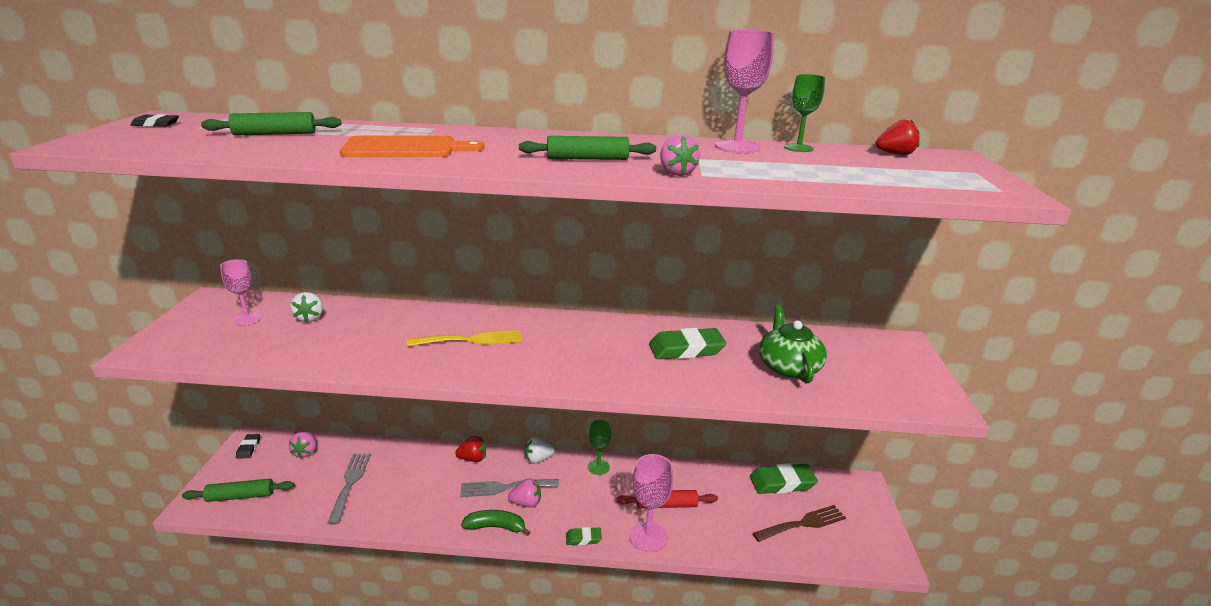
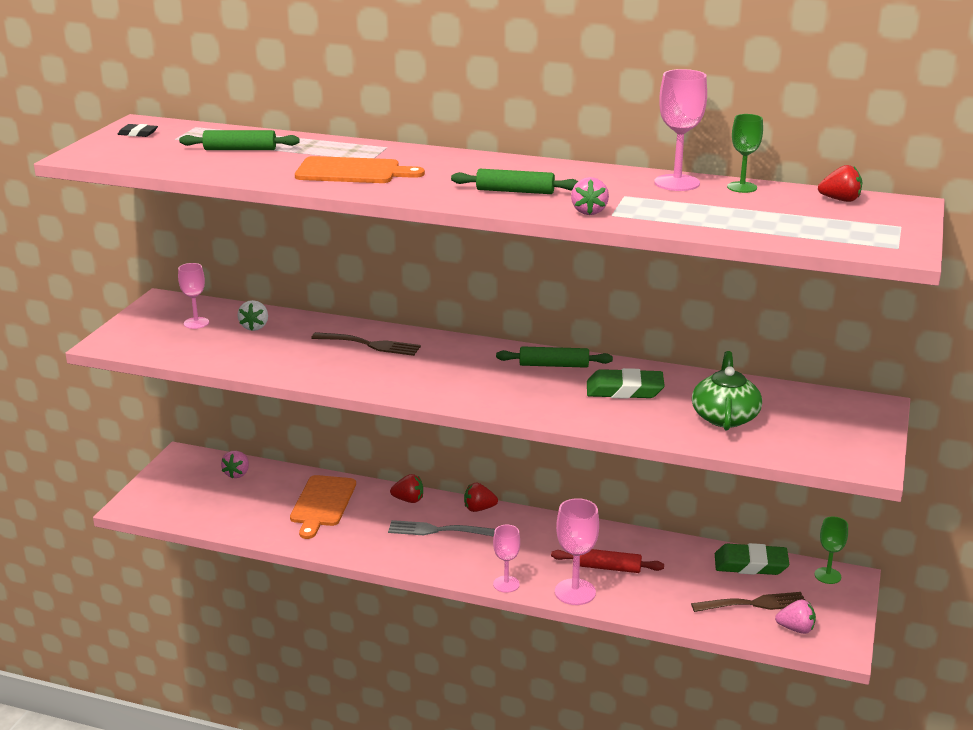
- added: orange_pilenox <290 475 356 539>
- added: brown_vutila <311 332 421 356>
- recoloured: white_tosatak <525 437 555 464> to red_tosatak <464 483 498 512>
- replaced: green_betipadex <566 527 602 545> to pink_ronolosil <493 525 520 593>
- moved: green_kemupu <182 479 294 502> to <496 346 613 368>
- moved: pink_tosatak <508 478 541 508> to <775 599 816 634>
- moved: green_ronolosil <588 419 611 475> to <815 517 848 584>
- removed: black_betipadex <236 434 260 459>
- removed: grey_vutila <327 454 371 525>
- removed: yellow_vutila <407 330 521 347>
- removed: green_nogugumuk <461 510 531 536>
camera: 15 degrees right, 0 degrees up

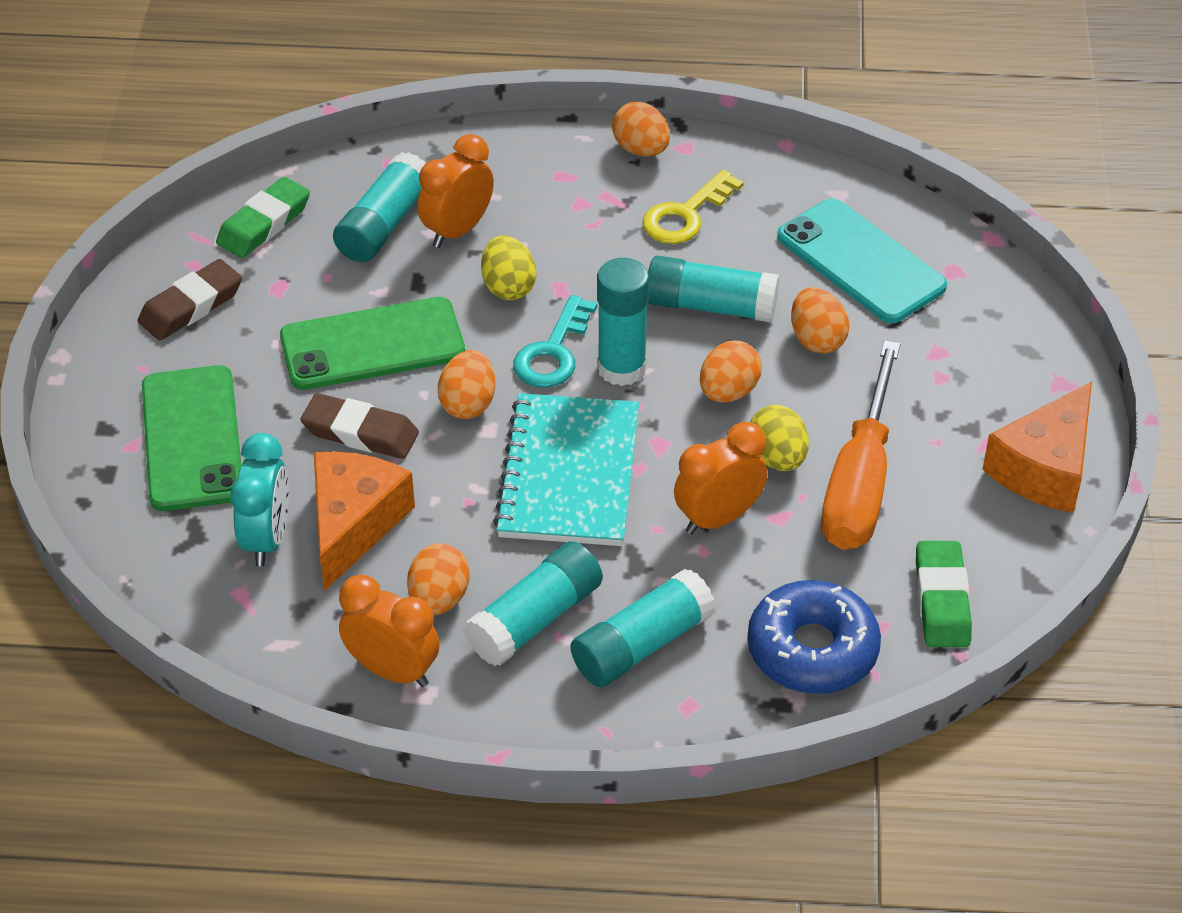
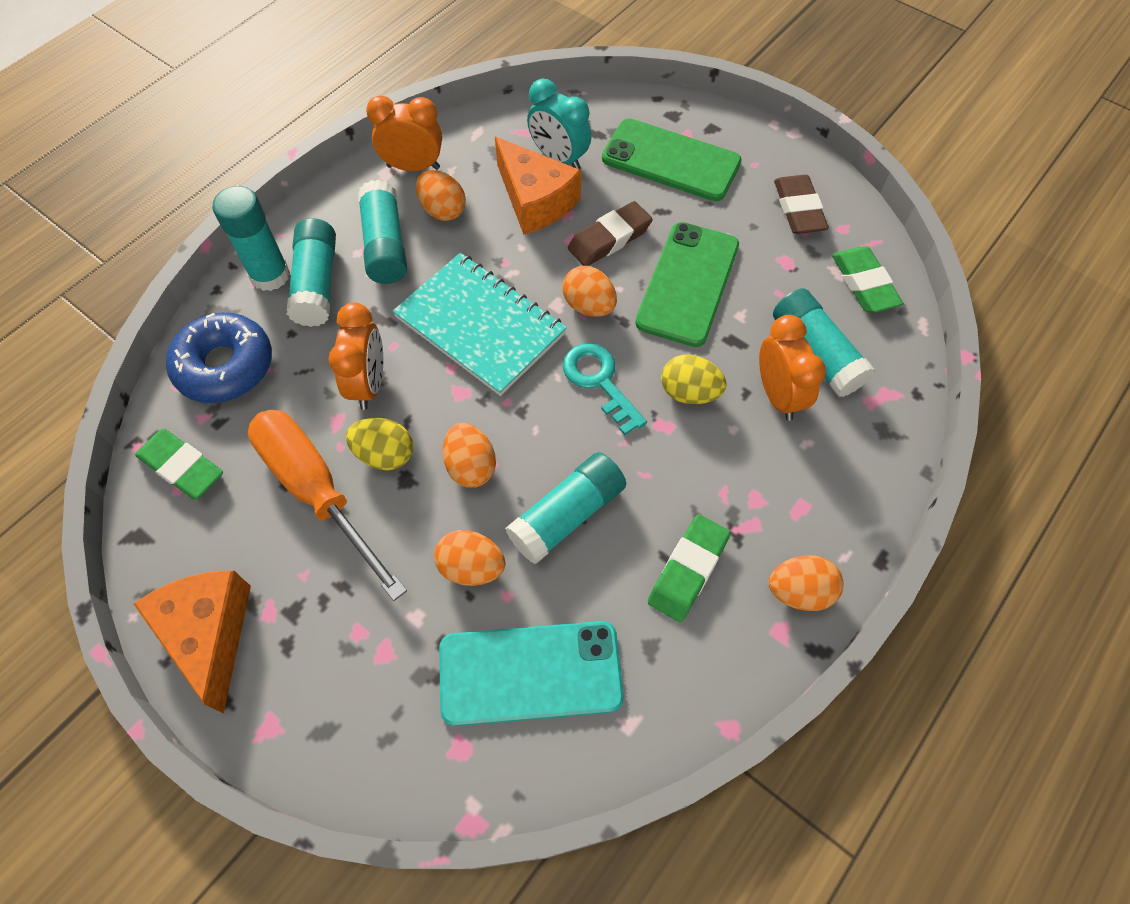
- moved: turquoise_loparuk <597 258 649 386> to <213 186 290 291>
- turned: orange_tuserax <339 575 440 687> = <366 95 442 171> 150 degrees counterclockwise
- replaced: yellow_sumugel <643 170 744 244> to green_betipadex <648 514 731 622>
camera: 125 degrees right, 15 degrees up

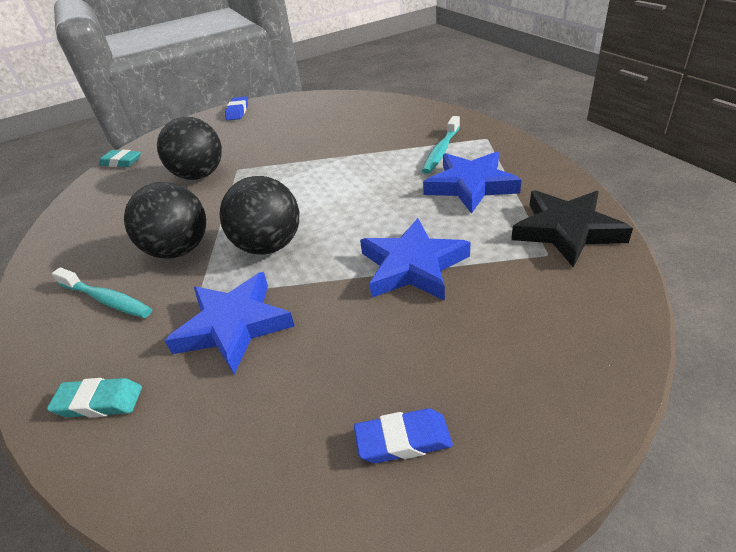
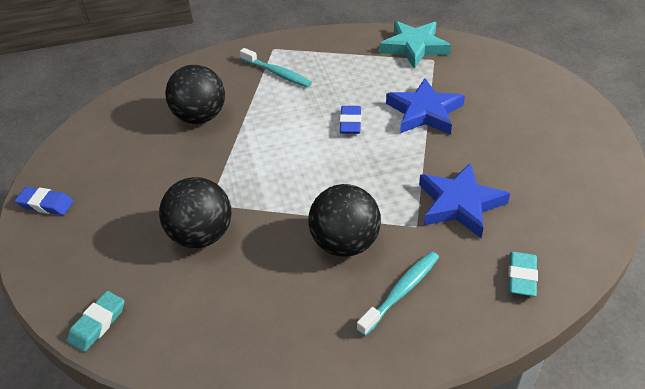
- moved: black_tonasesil <219 176 299 255> to <165 65 225 124>
- moved: blue_betipadex <354 408 453 463> to <340 106 361 134>
- recoloured: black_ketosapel <511 190 633 267> to turquoise_ketosapel <379 21 451 69>
- removed: blue_ketosapel <423 152 521 214>
camera: 80 degrees left, 5 degrees up

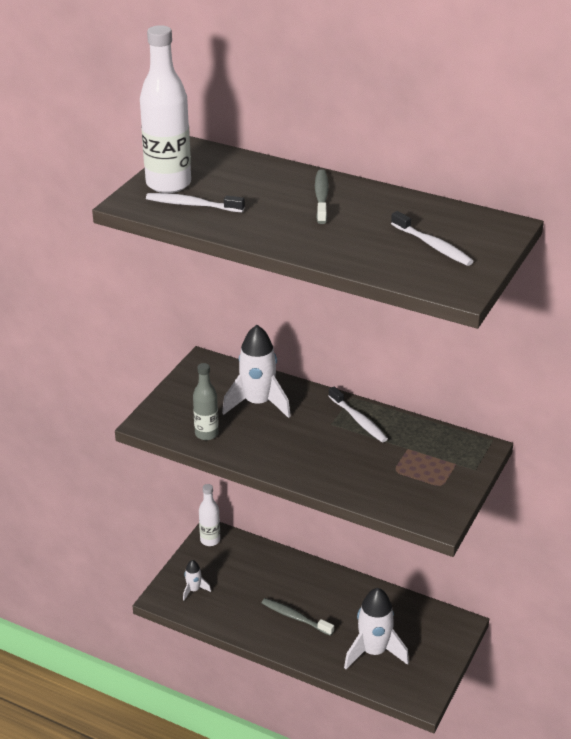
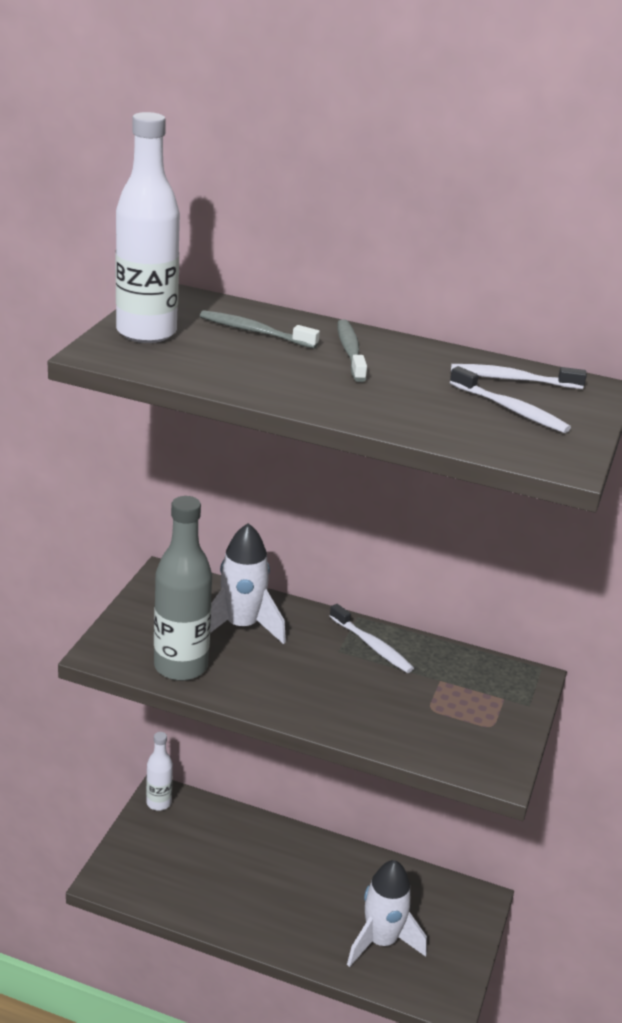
- resized: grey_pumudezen <193 363 219 440> = <154 496 212 681> x1.75
- moved: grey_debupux <262 598 334 636> to <200 310 320 349>
- moved: white_debupux <146 193 245 212> to <451 364 587 389>
- removed: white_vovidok <183 560 211 601>
camera: 10 degrees left, 5 degrees down

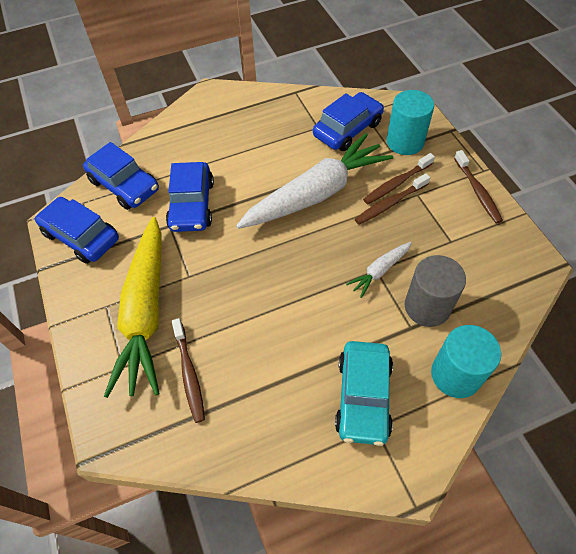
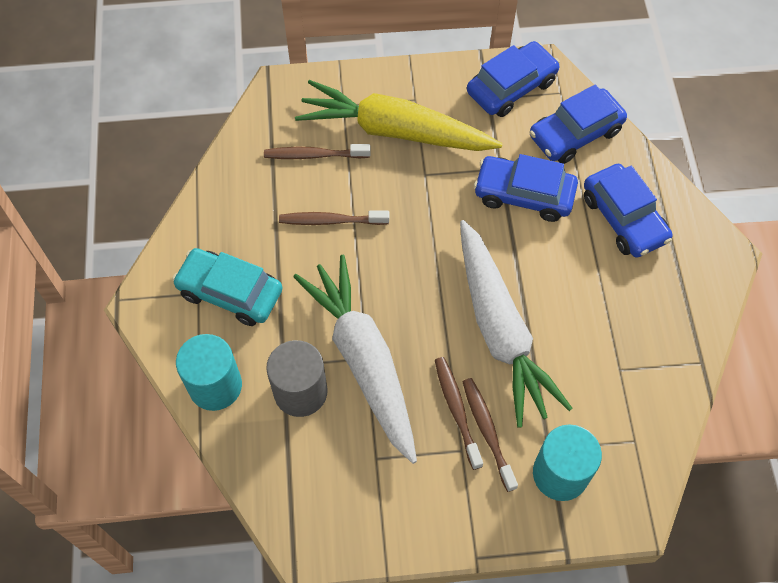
- moved: brown_debupux <454 150 503 223> to <279 210 389 225>
- resized: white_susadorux <346 242 412 298> = <294 255 417 464> x2.27
- moved: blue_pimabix <313 92 384 151> to <584 164 672 257>
camera: 105 degrees right, 5 degrees up

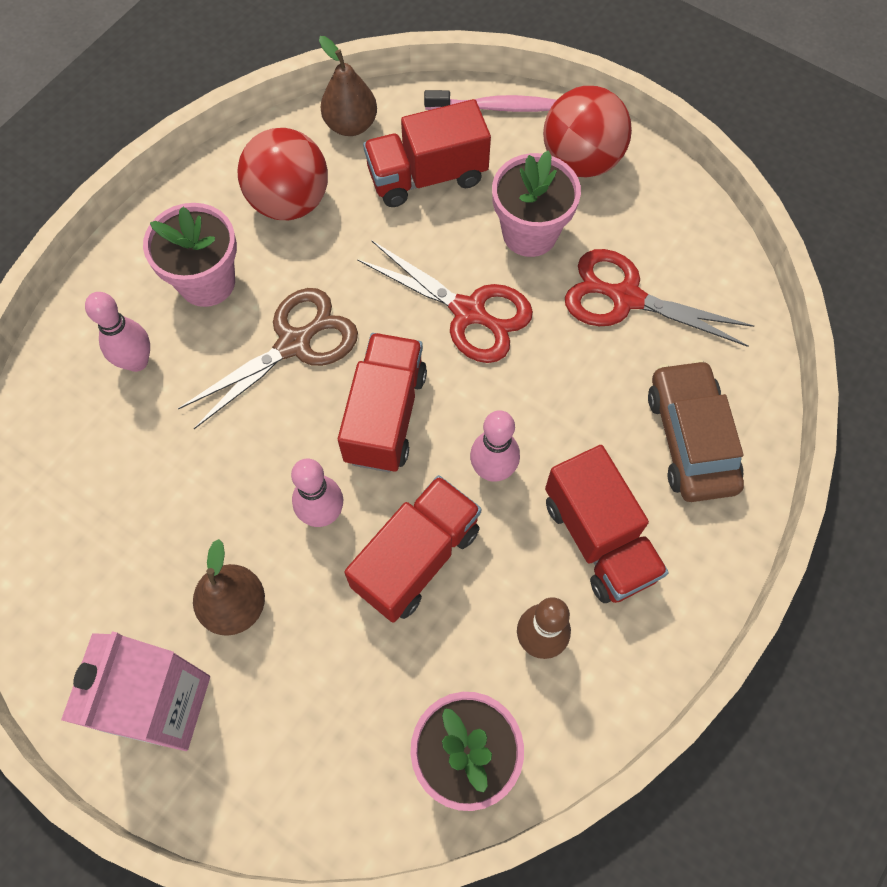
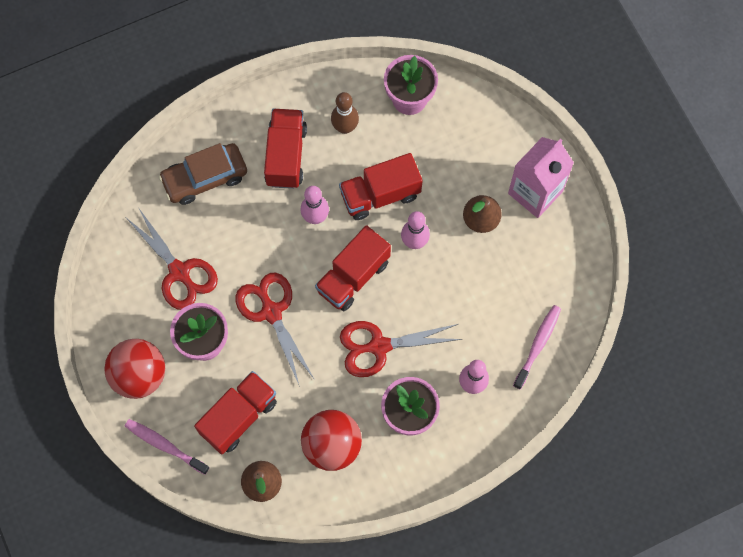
- turned: brown_pimabix <648 360 744 502> = <158 143 247 205> 45 degrees clockwise
- turned: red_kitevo <363 99 491 207> = <194 371 277 454> 60 degrees counterclockwise
- recoloured: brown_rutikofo <178 288 358 429> to red_rutikofo <340 321 462 377>
- added: pink_debupux <513 305 561 390>
camera: 150 degrees left, 5 degrees up

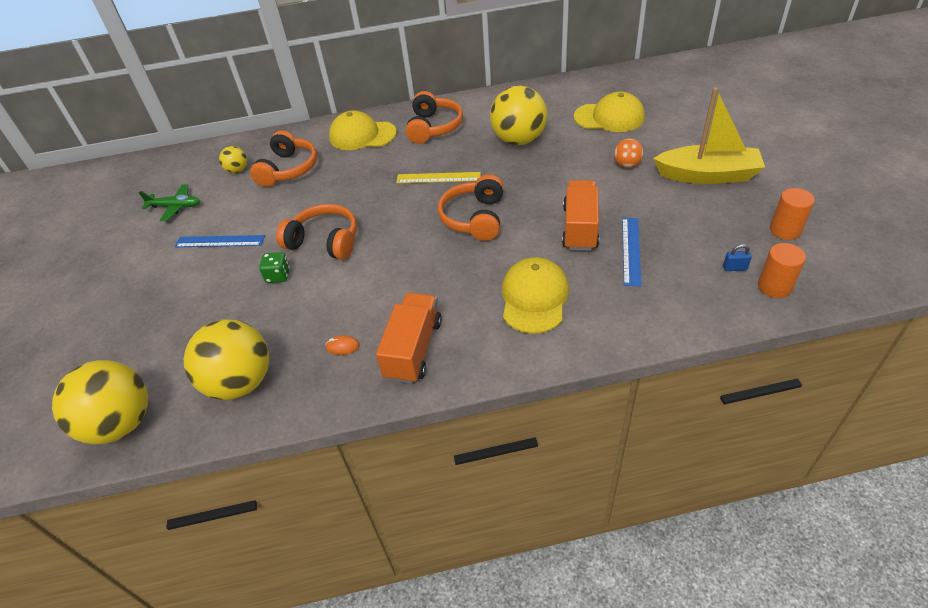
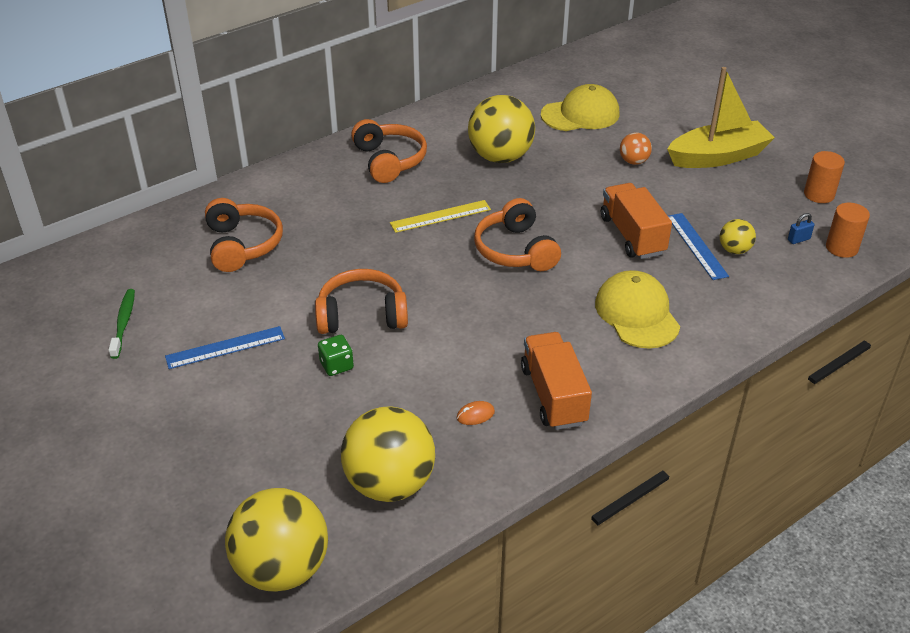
- replaced: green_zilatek <139 185 200 221> to green_debupux <109 289 135 359>
- moved: yellow_tonasesil <219 146 247 173> to <720 219 756 254>
- removed: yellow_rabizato <329 111 397 150>
camera: 30 degrees left, 5 degrees down

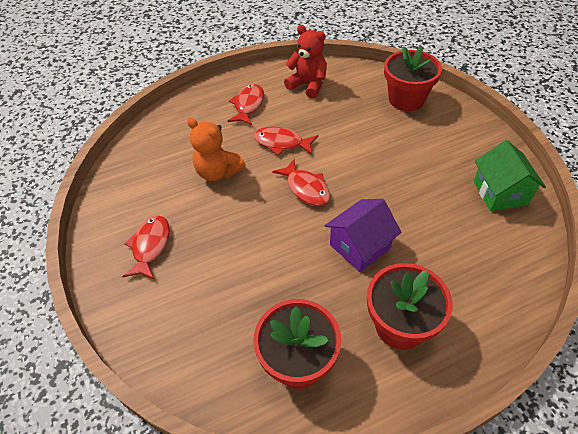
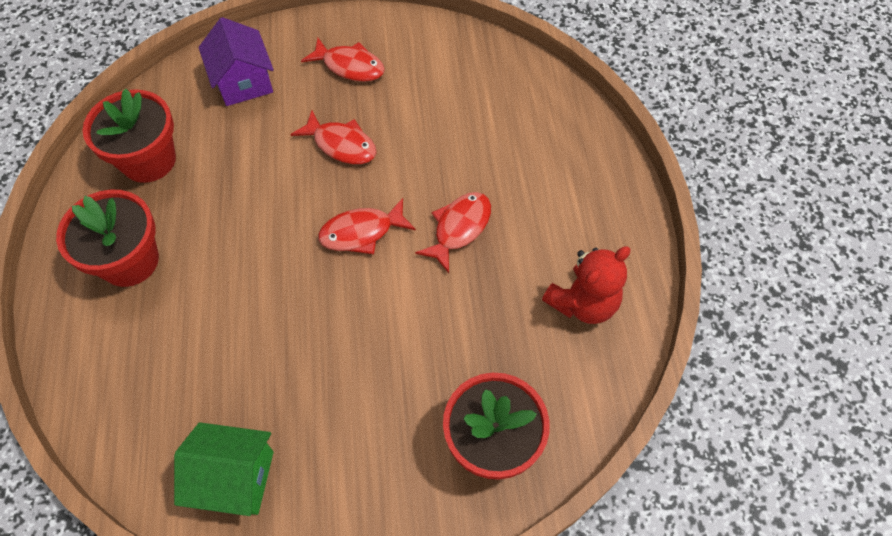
- moved: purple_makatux <325 199 401 272> to <198 17 274 106>
- moved: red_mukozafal <228 84 264 125> to <290 110 377 164>
- removed: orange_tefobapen <187 118 246 181>
camera: 105 degrees right, 10 degrees up

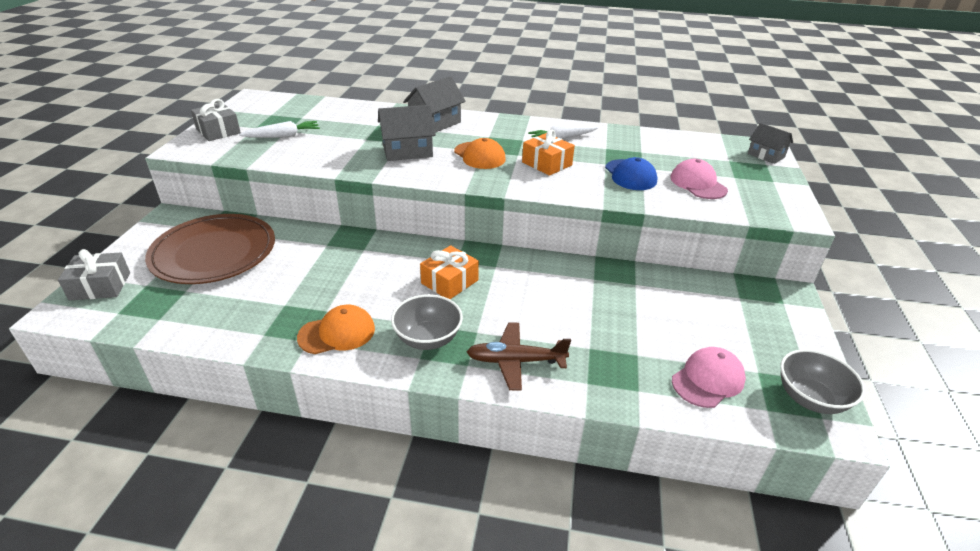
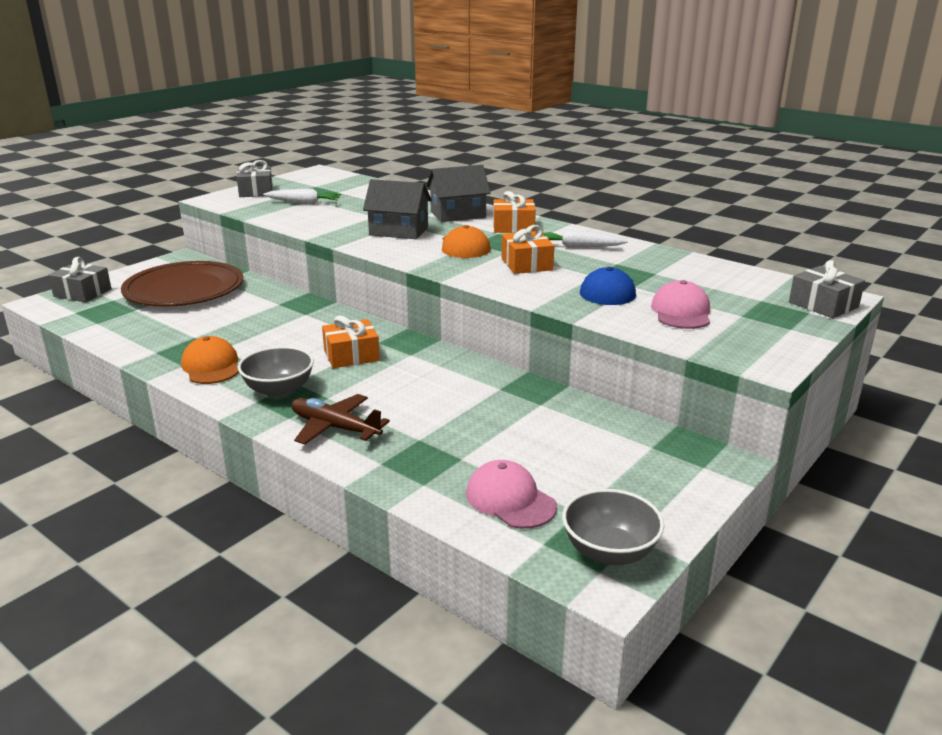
- turned: orange_rabizato <297 305 375 354> = <181 336 239 384> 120 degrees counterclockwise
- turned: pink_rabizato <672 347 746 408> = <466 460 557 529> 120 degrees counterclockwise
- added: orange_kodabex <493 191 536 233>
- replaced: grey_makatux <748 123 793 164> to grey_kodabex <789 260 865 318>
camera: 30 degrees right, 10 degrees down

